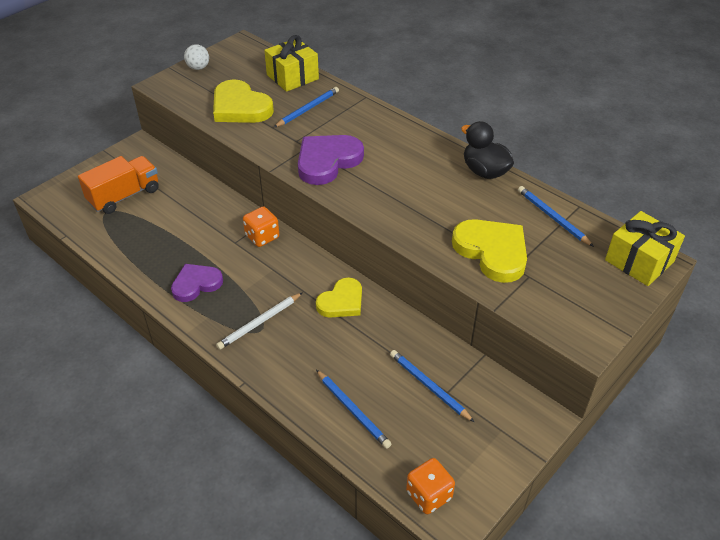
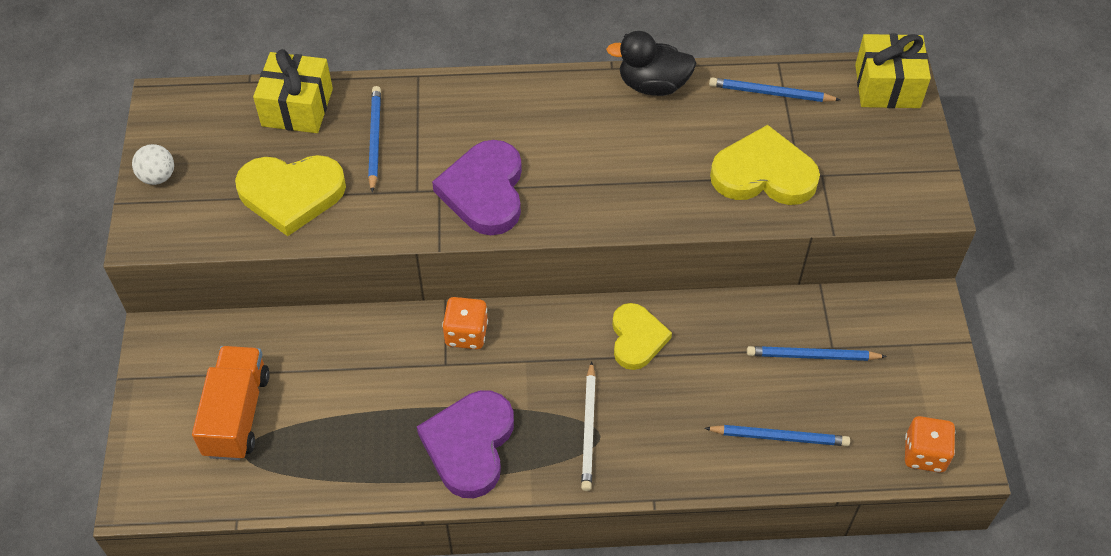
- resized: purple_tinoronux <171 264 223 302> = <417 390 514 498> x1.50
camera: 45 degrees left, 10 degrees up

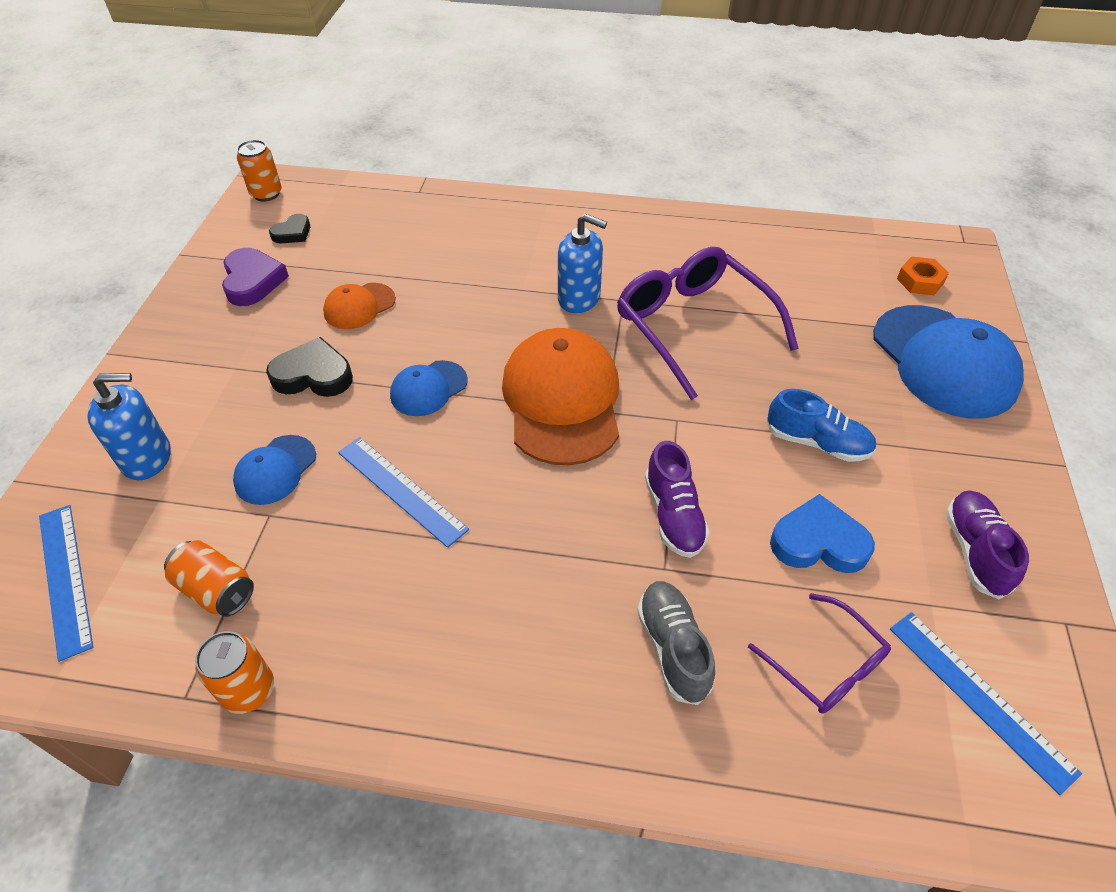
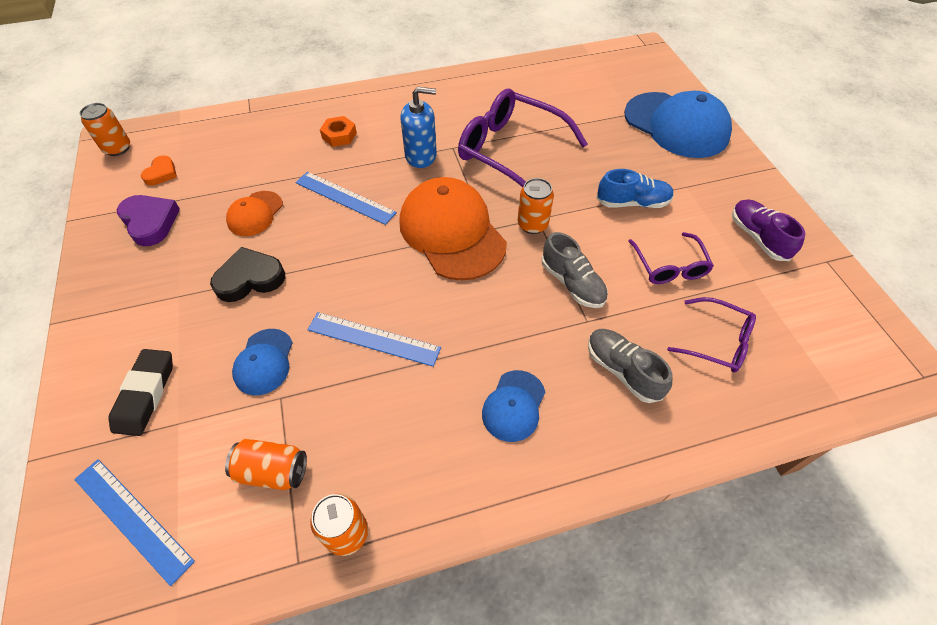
- replaced: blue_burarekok <87 373 171 480> to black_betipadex <108 349 173 436>
- recoloured: black_tinoronux <269 214 310 243> to orange_tinoronux <141 156 177 186>
- moved: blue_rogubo <890 612 1082 795> to <295 172 397 225>
- moved: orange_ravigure <897 256 949 296> to <320 116 357 147>
- moved: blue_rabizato <390 360 468 416> to <482 370 545 442>
- added: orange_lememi <517 178 554 234>
- recoloured: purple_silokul <645 441 710 558> to grey_silokul <541 232 608 308>
- replaced: blue_tinoronux <770 494 875 573> to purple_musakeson <628 232 714 284>
camera: 25 degrees left, 5 degrees up

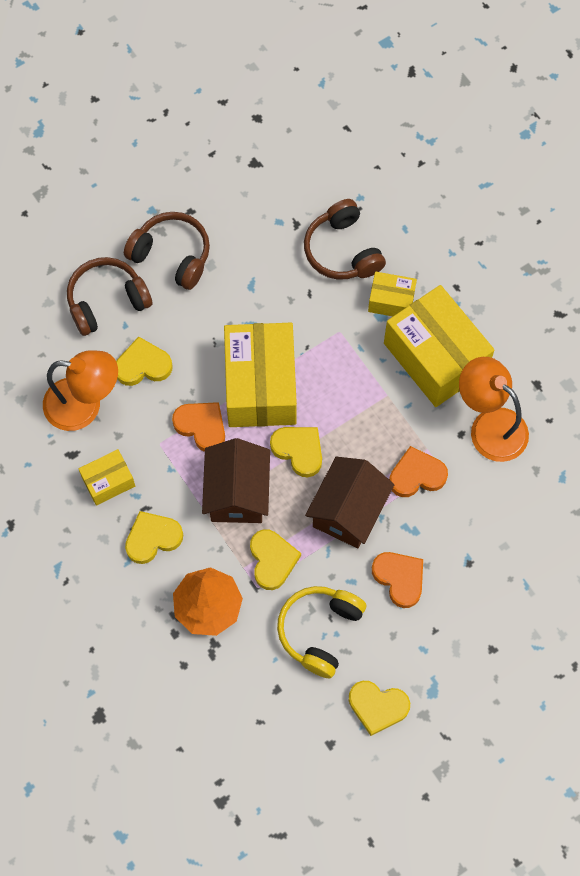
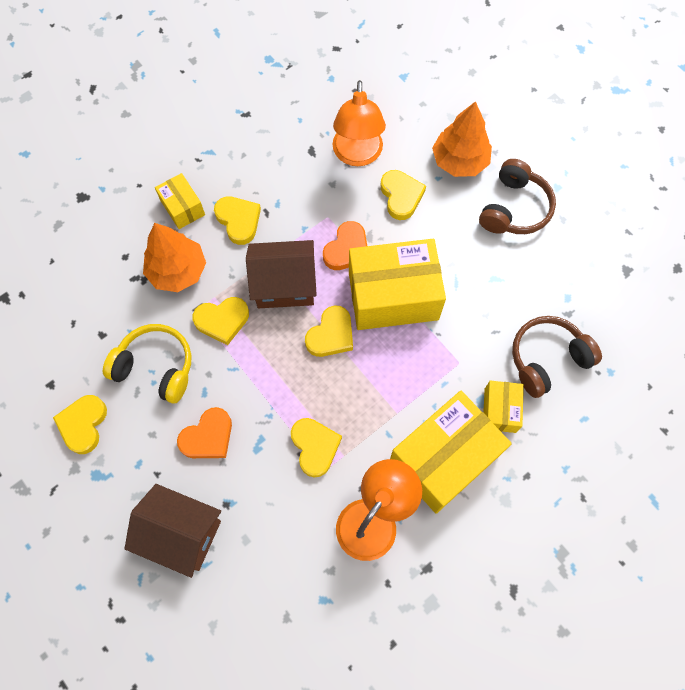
- moved: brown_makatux <305 457 394 548> to <124 484 221 578>
- moved: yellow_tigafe <79 449 135 506> to <155 173 205 229>
- recoloured: orange_tinoronux <389 446 448 497> to yellow_tinoronux <291 418 342 477>
- replaced: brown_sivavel <67 257 153 336> to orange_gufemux <432 101 492 177>
camera: 85 degrees right, 0 degrees up

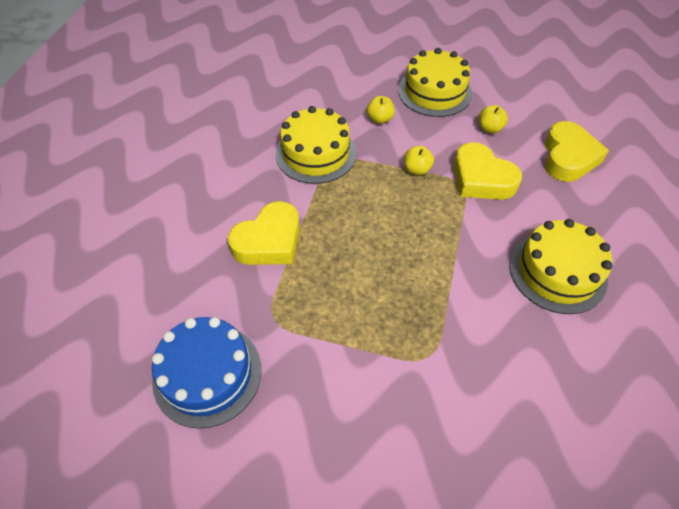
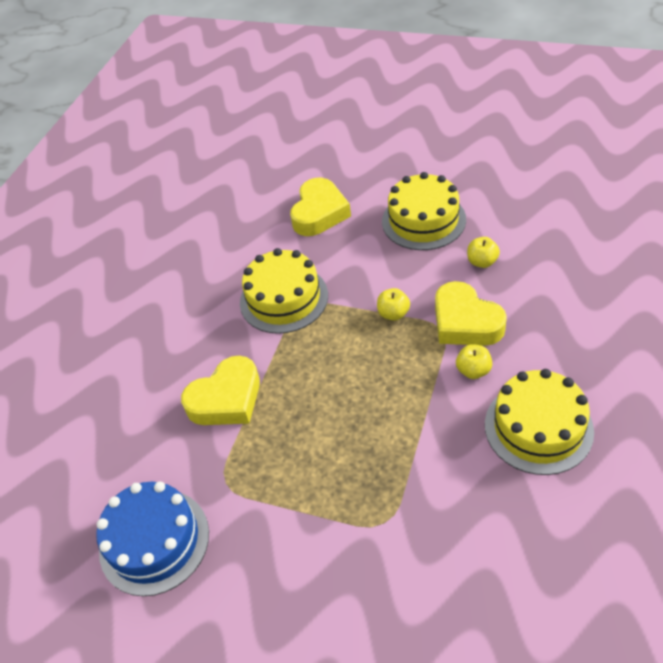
- moved: yellow_tinoronux <545 121 609 182> to <290 178 351 236>
- moved: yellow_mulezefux <367 96 395 124> to <456 344 492 379>
camera: 10 degrees right, 5 degrees down

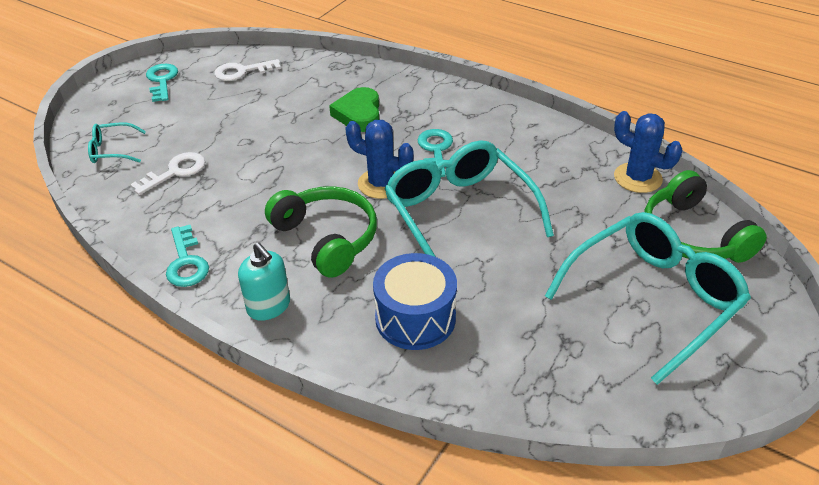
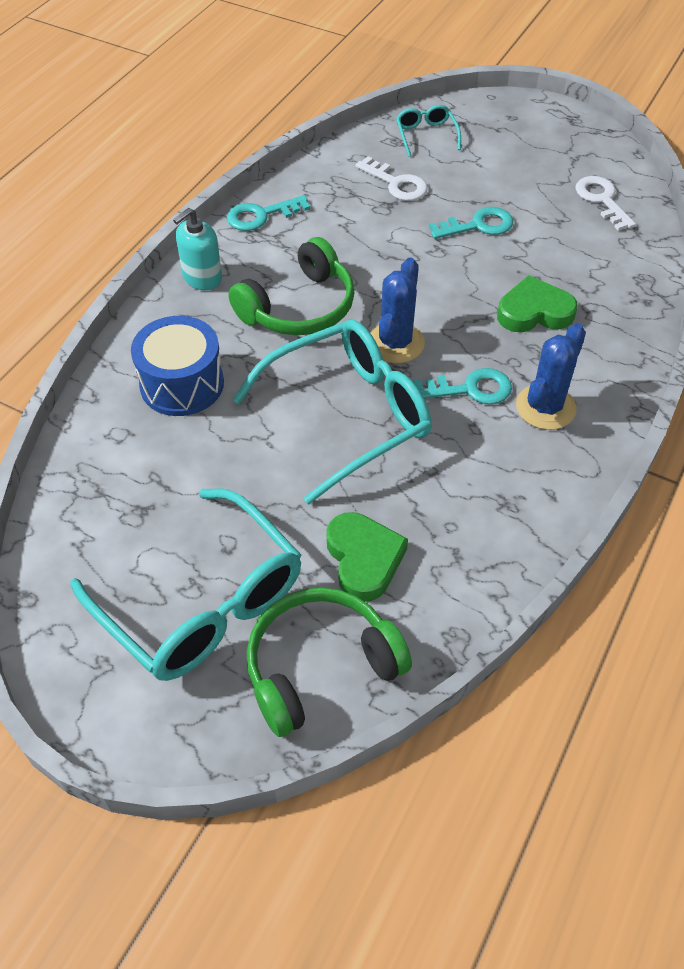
- added: green_tinoronux <326 512 408 602>
- moved: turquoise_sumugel <146 64 178 102> to <429 207 513 239>
- moved: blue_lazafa <614 111 682 193> to <516 323 586 430>
camera: 85 degrees right, 10 degrees up

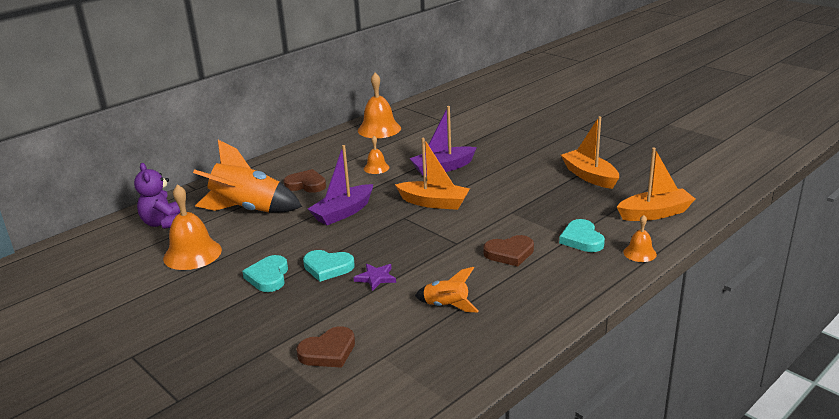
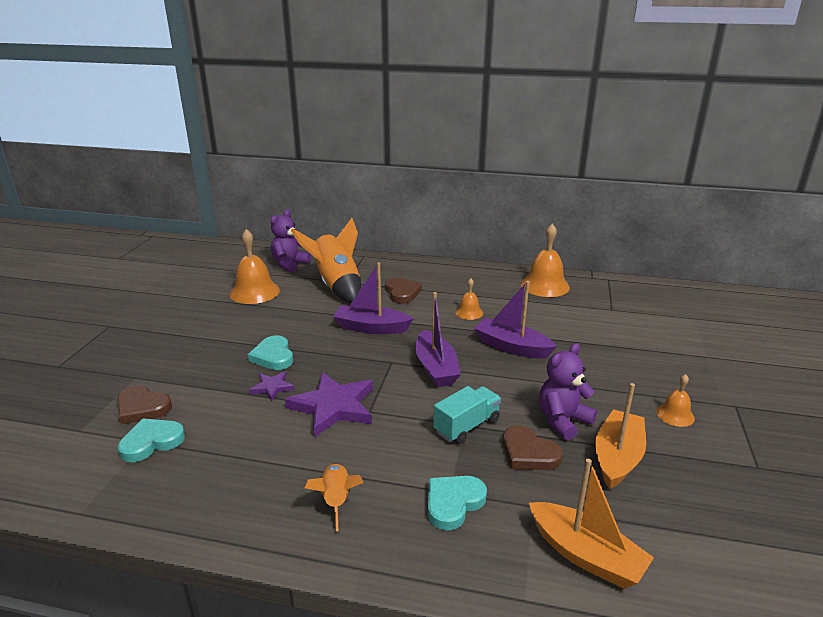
- moved: turquoise_tinoronux <242 255 288 292> to <118 419 185 462>
- added: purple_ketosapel <285 372 373 437>
- moved: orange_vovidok <415 267 479 312> to <304 464 364 532>
- recoloured: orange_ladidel <395 138 470 210> to purple_ladidel <415 292 461 387>
- added: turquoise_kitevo <433 386 501 444>
- moved: brown_tinoronux <483 235 534 267> to <503 425 563 470>
- added: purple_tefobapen <539 343 597 441>
- moved: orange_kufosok <623 215 657 262> to <656 374 695 427>
camera: 55 degrees right, 0 degrees up

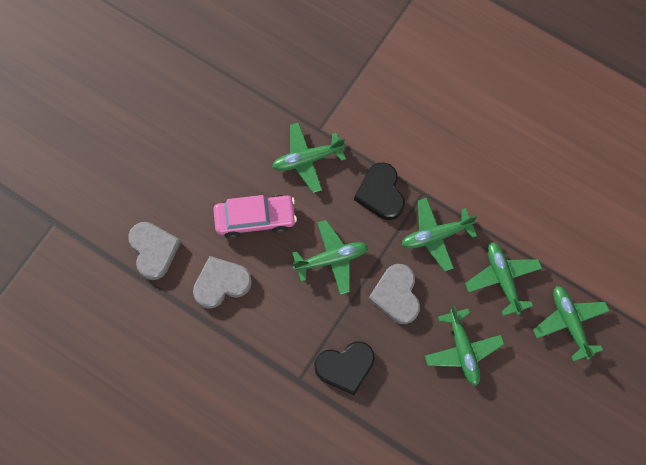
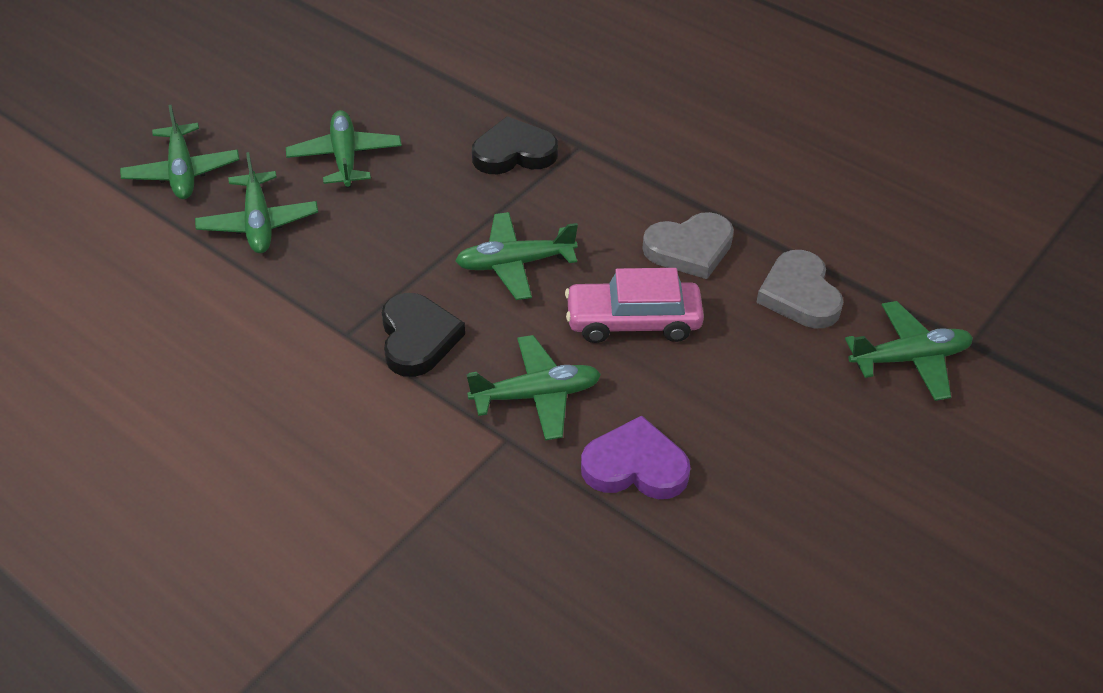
- added: purple_tinoronux <581 415 691 499>
- moved: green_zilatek <401 198 477 272> to <845 301 973 401>
- removed: grey_tinoronux <368 264 420 324>
camera: 175 degrees left, 25 degrees down

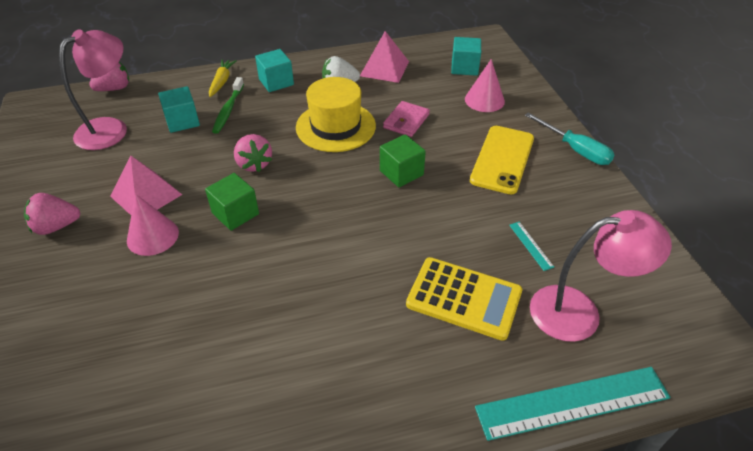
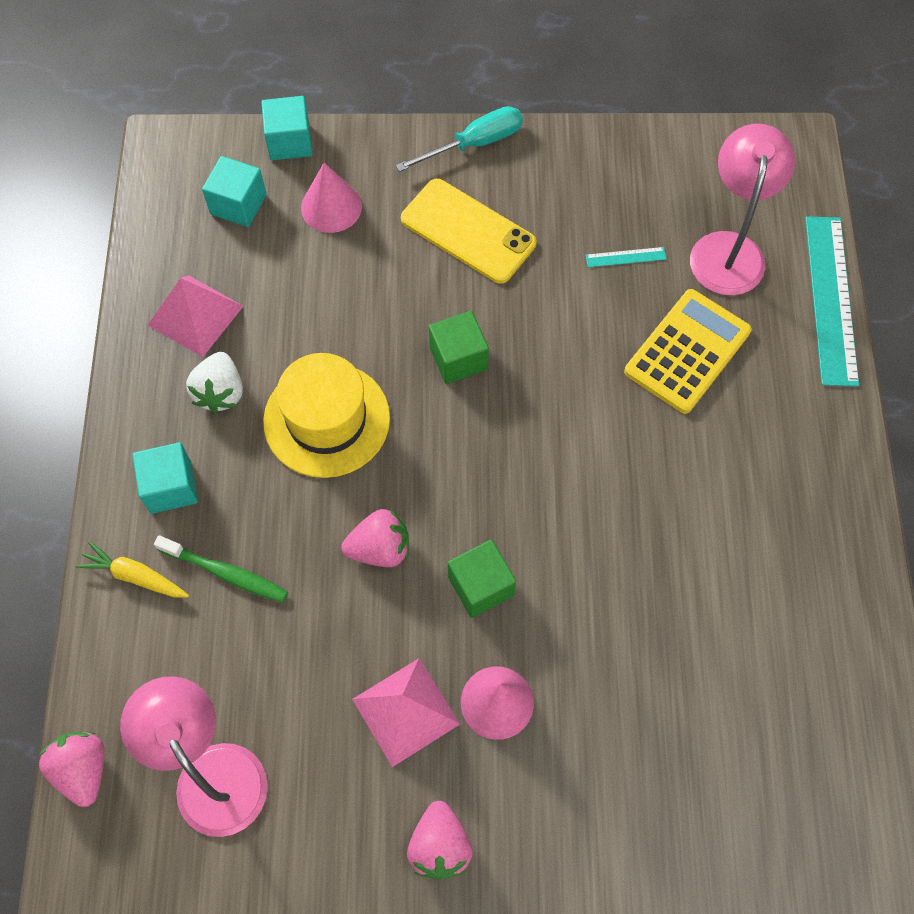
- moved: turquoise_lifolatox <158 86 200 133> to <261 96 312 161>
- removed: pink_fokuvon <383 101 430 137>
camera: 75 degrees left, 20 degrees up

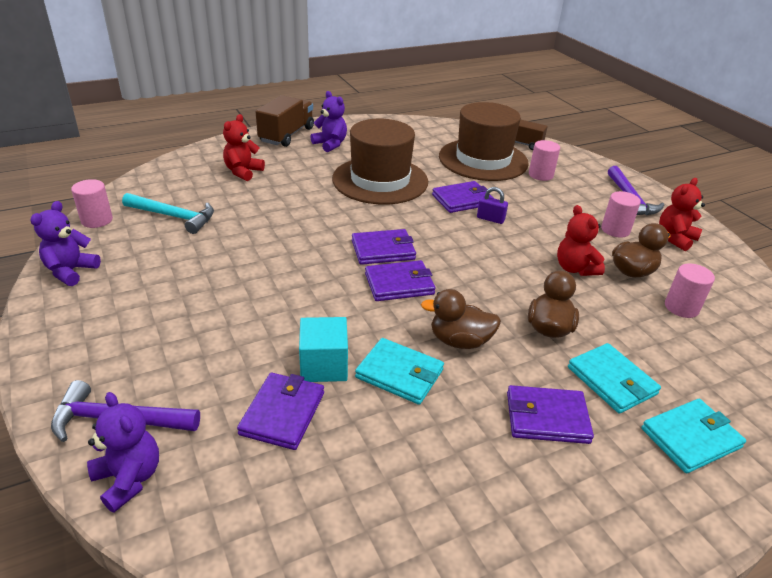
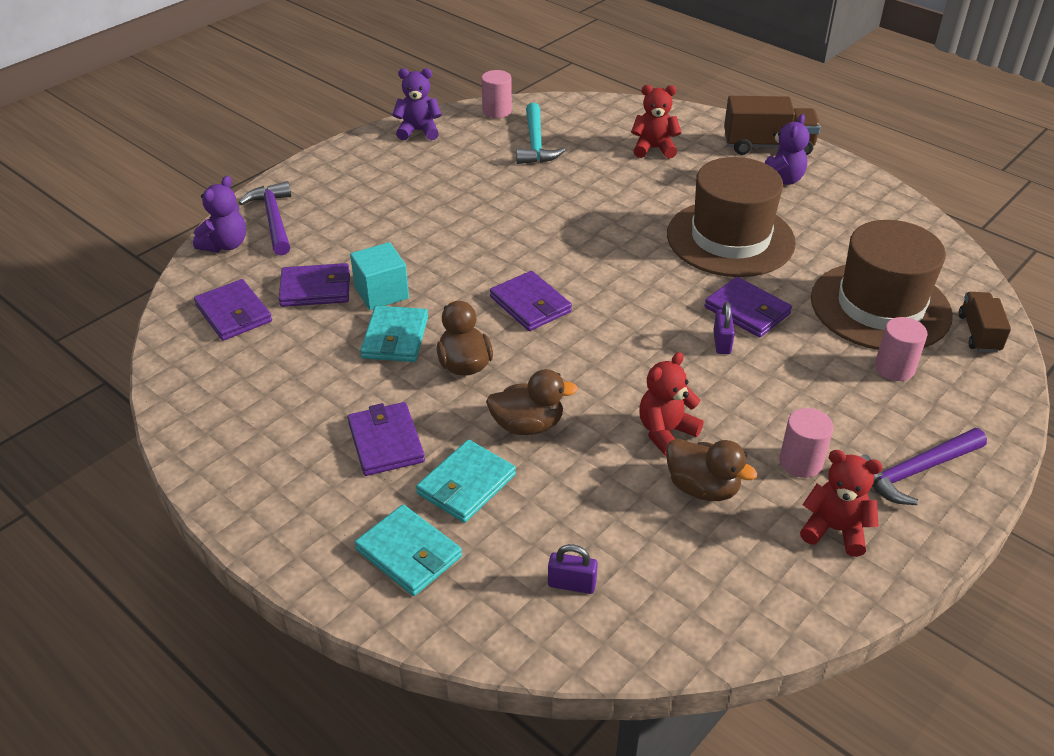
- moved: purple_fokuvon <352 229 416 265> to <194 279 272 341>
- added: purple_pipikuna <548 544 598 594>
- removed: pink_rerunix <665 264 715 318>
camera: 70 degrees right, 5 degrees up

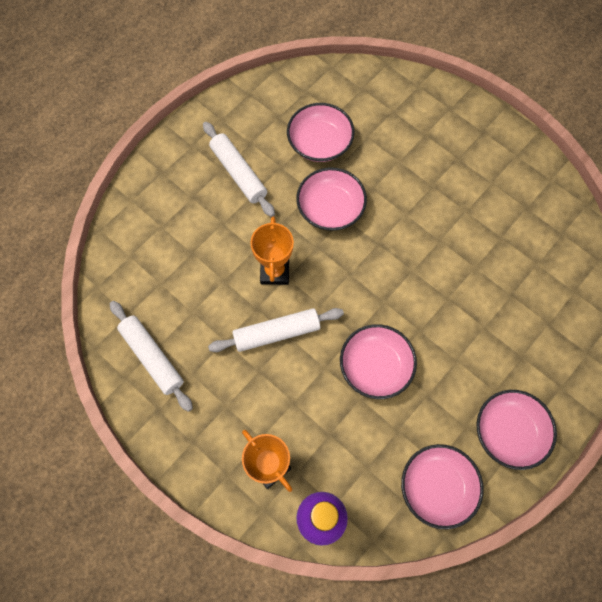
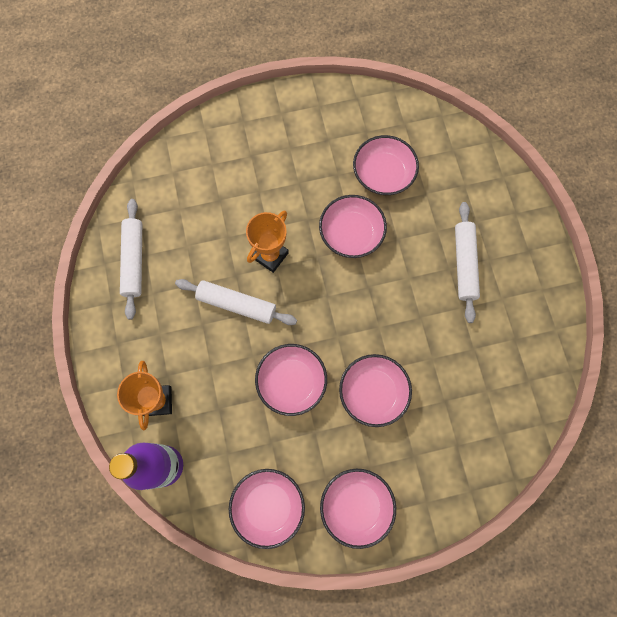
- added: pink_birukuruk <339 354 412 427>
- moved: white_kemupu <203 122 275 217> to <455 202 480 323>
camera: 35 degrees right, 5 degrees up

